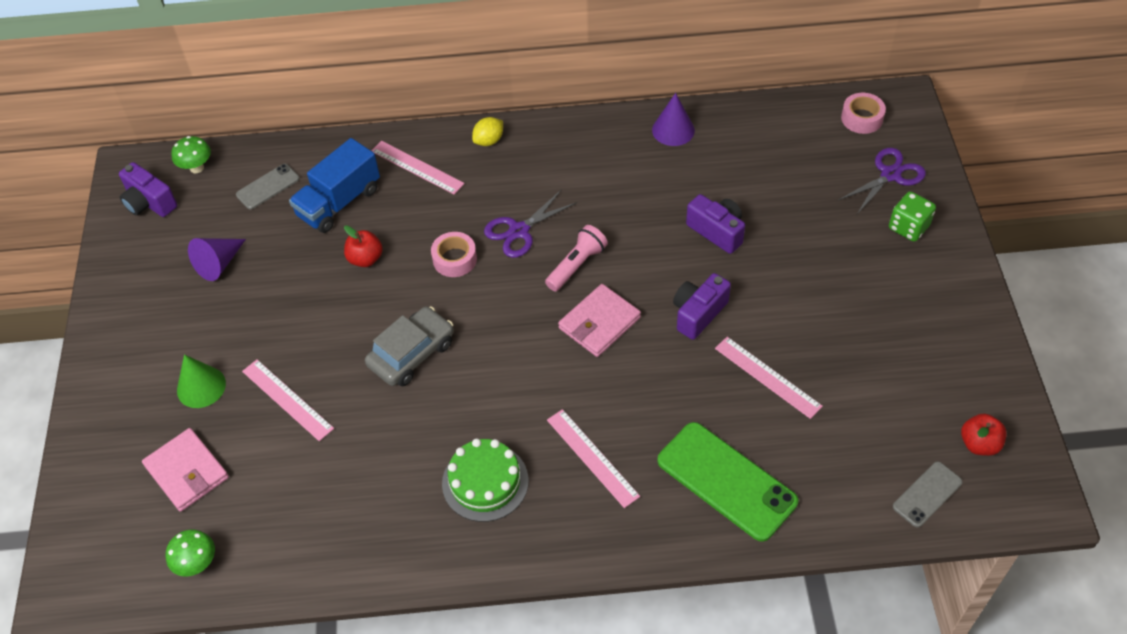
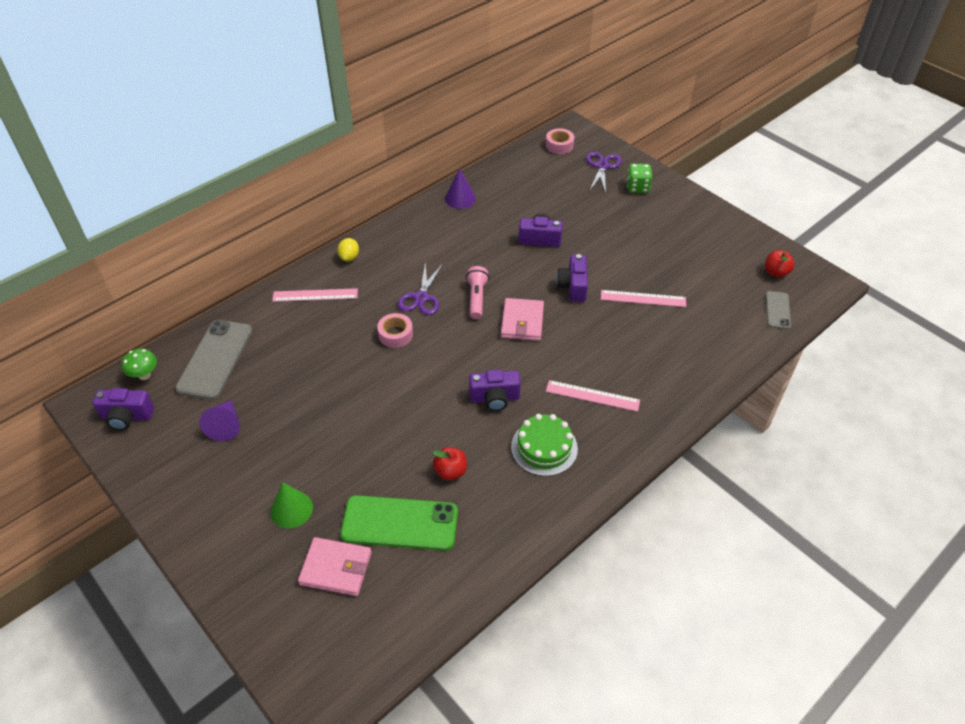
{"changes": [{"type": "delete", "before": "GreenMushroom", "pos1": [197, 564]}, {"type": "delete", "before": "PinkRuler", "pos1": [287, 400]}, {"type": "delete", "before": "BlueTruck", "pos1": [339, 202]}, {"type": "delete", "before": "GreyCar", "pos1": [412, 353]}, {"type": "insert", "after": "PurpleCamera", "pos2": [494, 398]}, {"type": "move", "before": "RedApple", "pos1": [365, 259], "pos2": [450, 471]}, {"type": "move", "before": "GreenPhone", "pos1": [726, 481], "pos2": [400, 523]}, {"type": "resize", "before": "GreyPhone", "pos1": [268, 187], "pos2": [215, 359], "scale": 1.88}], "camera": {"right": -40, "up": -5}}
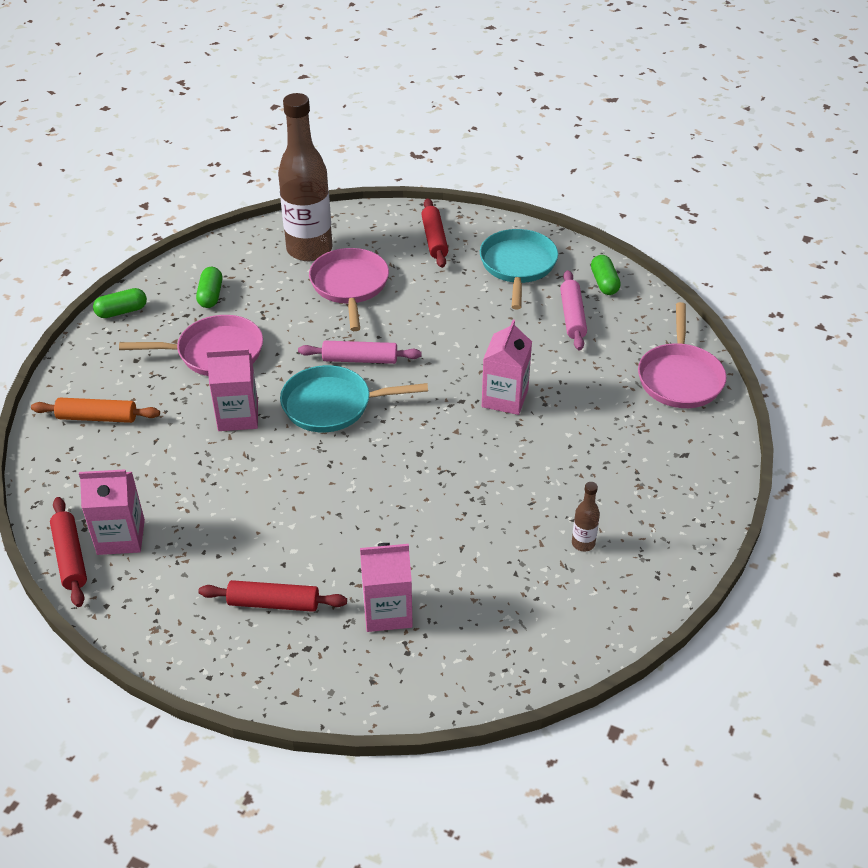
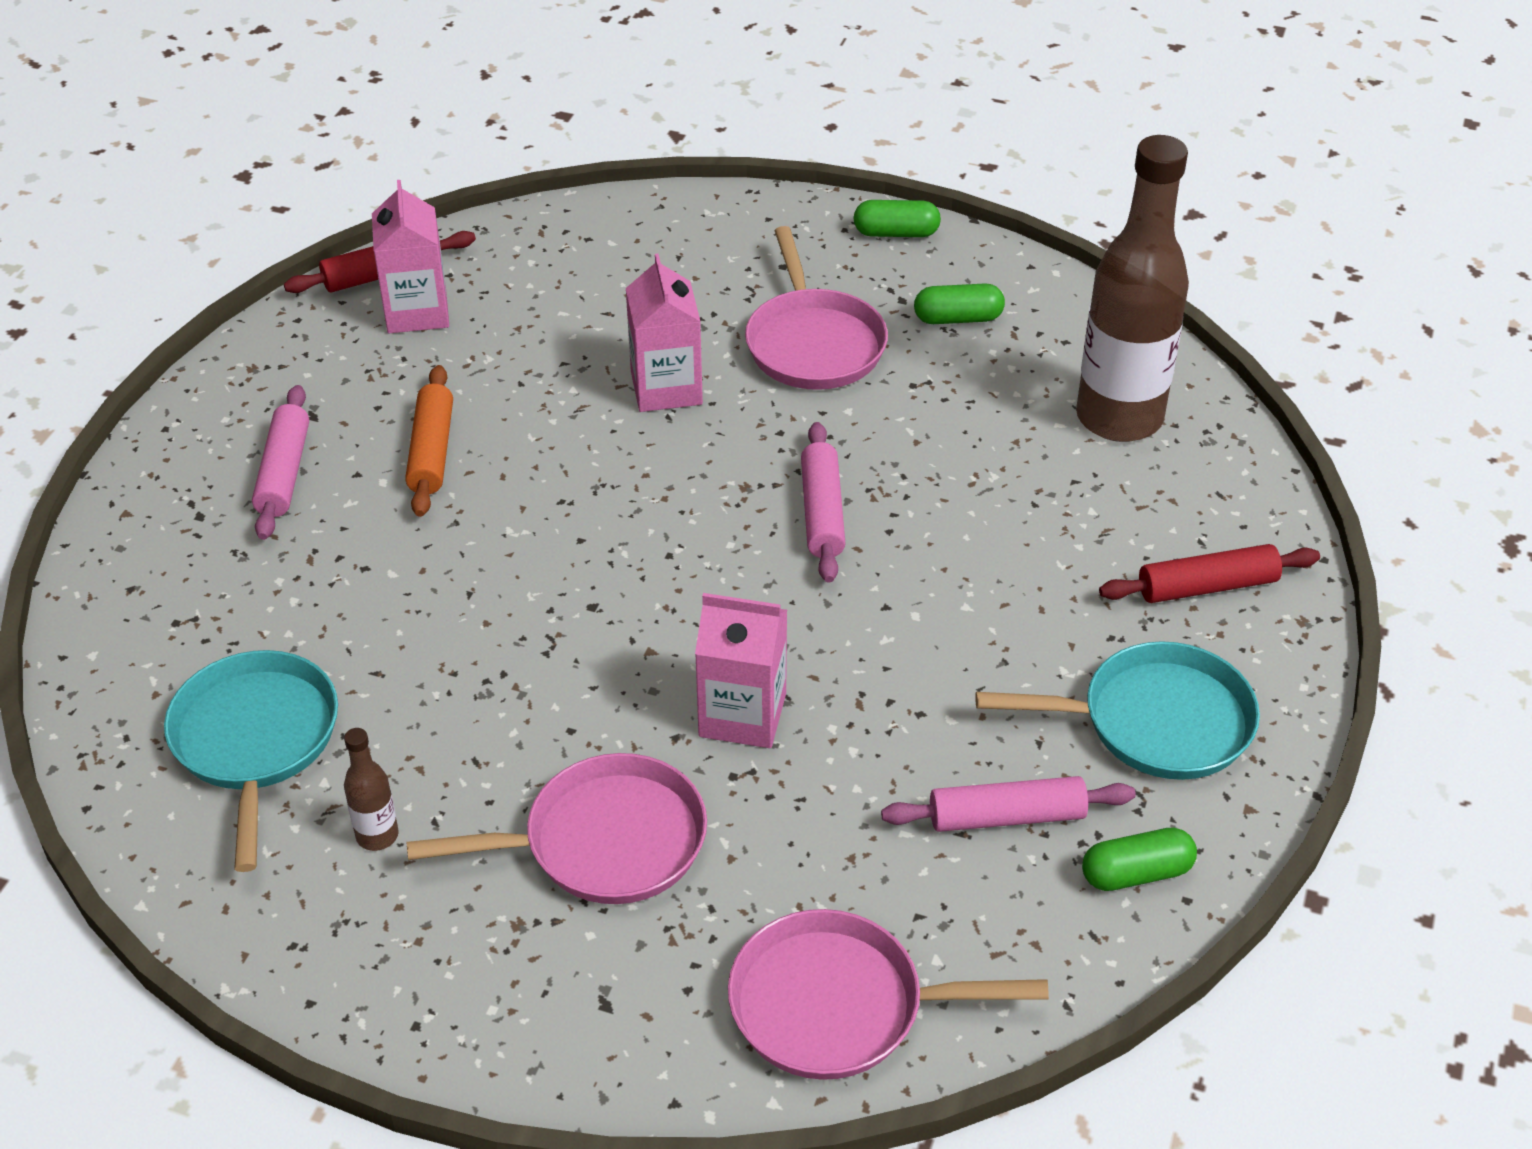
{"changes": [{"type": "delete", "before": "PinkCarton", "pos1": [387, 611]}, {"type": "move", "before": "OrangeRollingPin", "pos1": [97, 417], "pos2": [431, 451]}, {"type": "move", "before": "TurquoisePan", "pos1": [332, 405], "pos2": [256, 741]}, {"type": "move", "before": "PinkPan", "pos1": [350, 286], "pos2": [604, 842]}, {"type": "recolor", "before": "RedRollingPin", "after": "PinkRollingPin", "pos1": [274, 603], "pos2": [284, 473]}, {"type": "rotate", "before": "GreenCapsule", "pos1": [122, 311], "pos2": [896, 233], "turn": -60}], "camera": {"right": 85, "up": 0}}
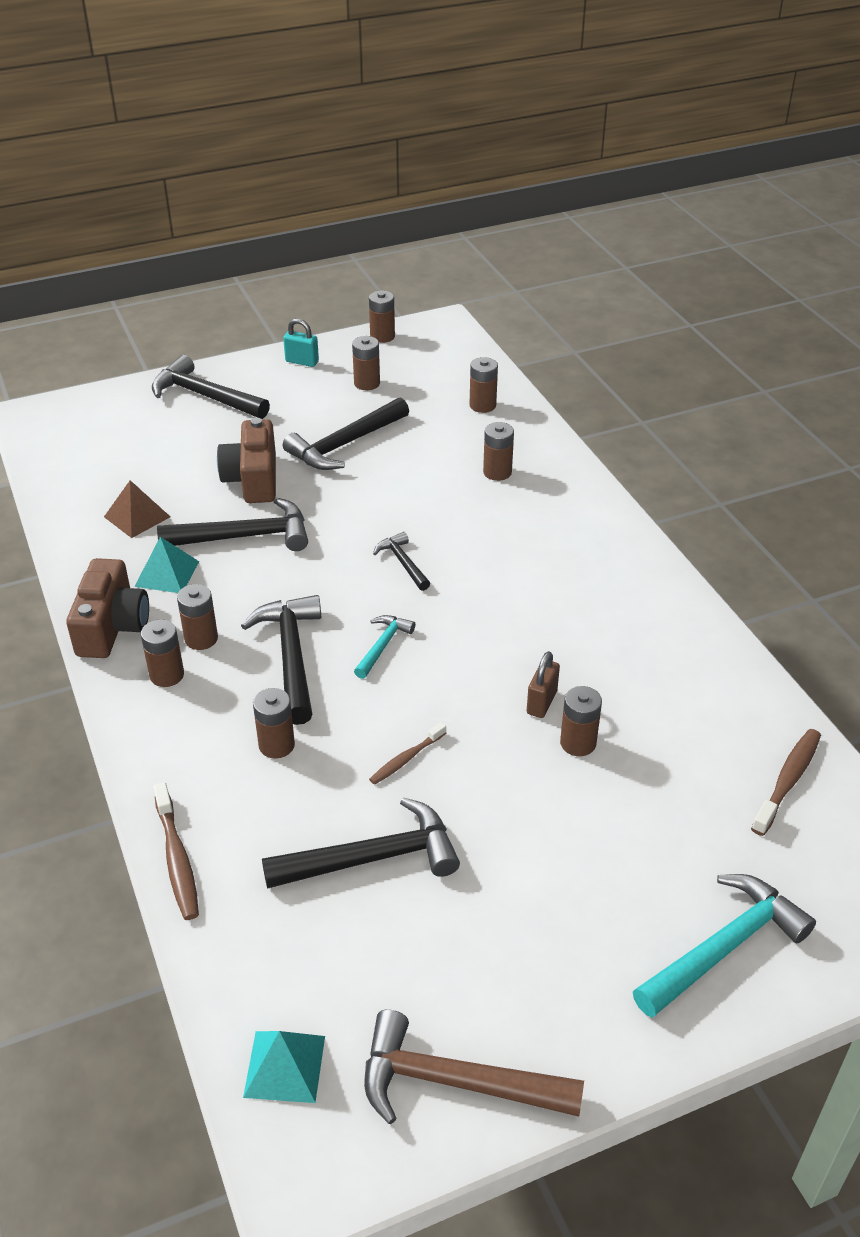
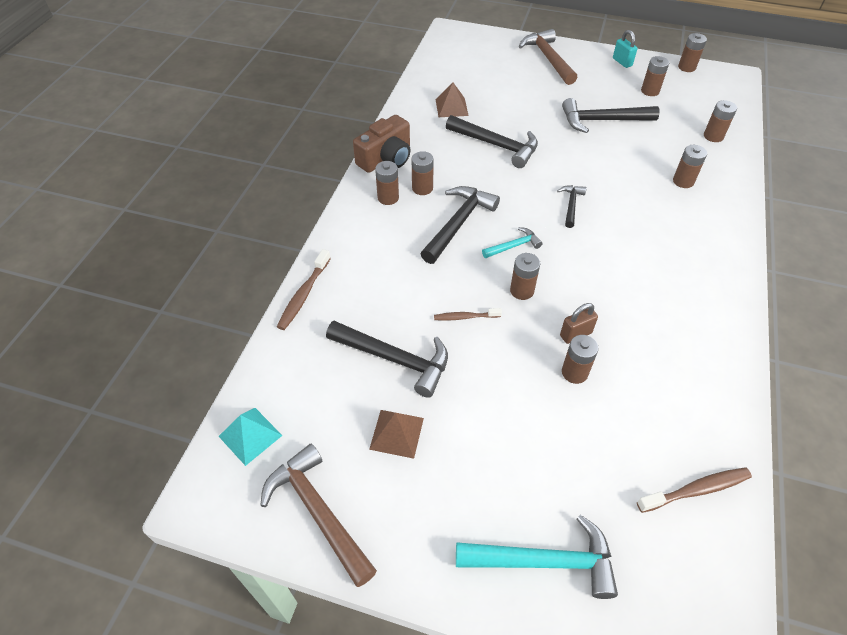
{"changes": [{"type": "delete", "before": "TurquoisePyramid", "pos1": [167, 574]}, {"type": "delete", "before": "BrownCamera", "pos1": [253, 479]}, {"type": "insert", "after": "BrownPyramid", "pos2": [396, 433]}, {"type": "move", "before": "BrownBattery", "pos1": [276, 745], "pos2": [522, 290]}, {"type": "recolor", "before": "BlackHammer", "after": "BrownHammer", "pos1": [205, 396], "pos2": [548, 58]}], "camera": {"right": 40, "up": 10}}
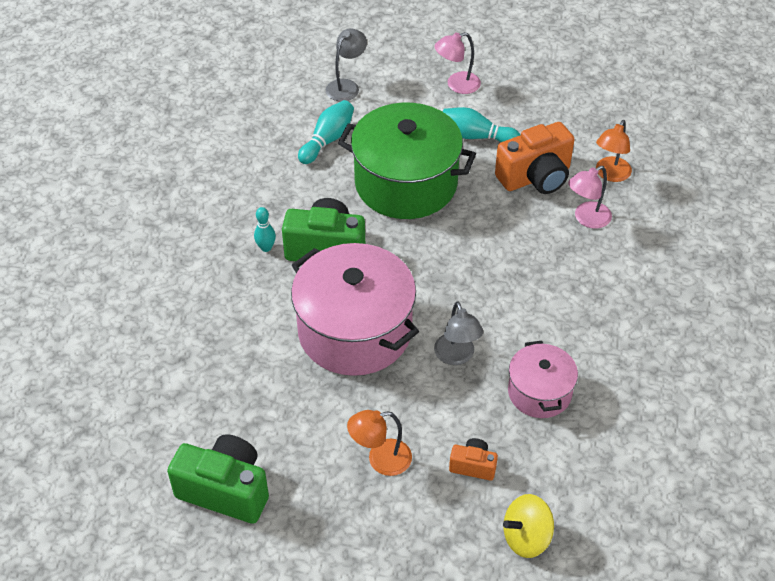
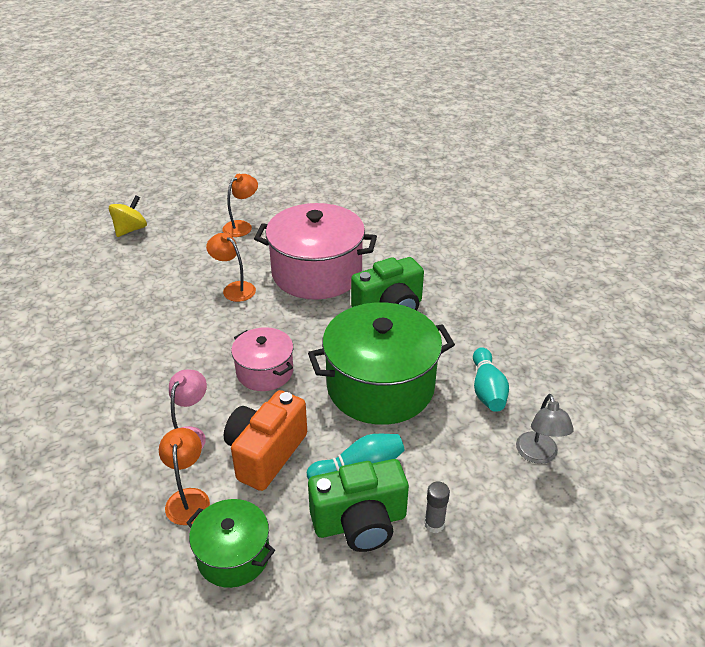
{"changes": [{"type": "delete", "before": "TurquoiseBowlingPin", "pos1": [266, 248]}, {"type": "delete", "before": "OrangeCamera", "pos1": [473, 466]}, {"type": "insert", "after": "GreenPot", "pos2": [233, 555]}, {"type": "move", "before": "GreenCamera", "pos1": [225, 490], "pos2": [360, 522]}, {"type": "move", "before": "PinkPot", "pos1": [539, 392], "pos2": [265, 371]}, {"type": "replace", "before": "PinkLamp", "after": "GreyGlueStick", "pos1": [457, 85], "pos2": [434, 524]}, {"type": "recolor", "before": "GreyLamp", "after": "OrangeLamp", "pos1": [456, 356], "pos2": [234, 288]}], "camera": {"right": 145, "up": -10}}
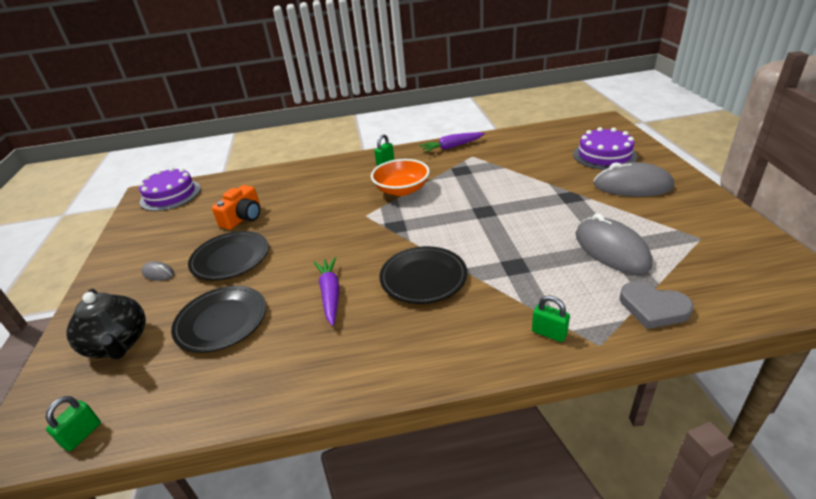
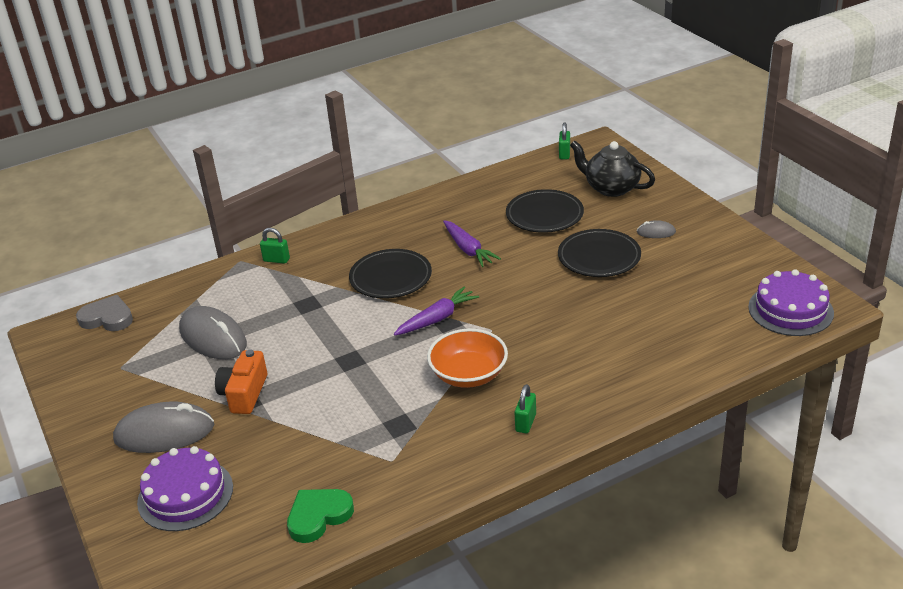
{"changes": [{"type": "insert", "after": "GreenHeart", "pos2": [318, 516]}, {"type": "move", "before": "OrangeCamera", "pos1": [243, 218], "pos2": [244, 394]}, {"type": "move", "before": "PurpleCarrot", "pos1": [452, 147], "pos2": [437, 318]}, {"type": "move", "before": "GreyHeart", "pos1": [653, 308], "pos2": [107, 318]}], "camera": {"right": 160, "up": 0}}
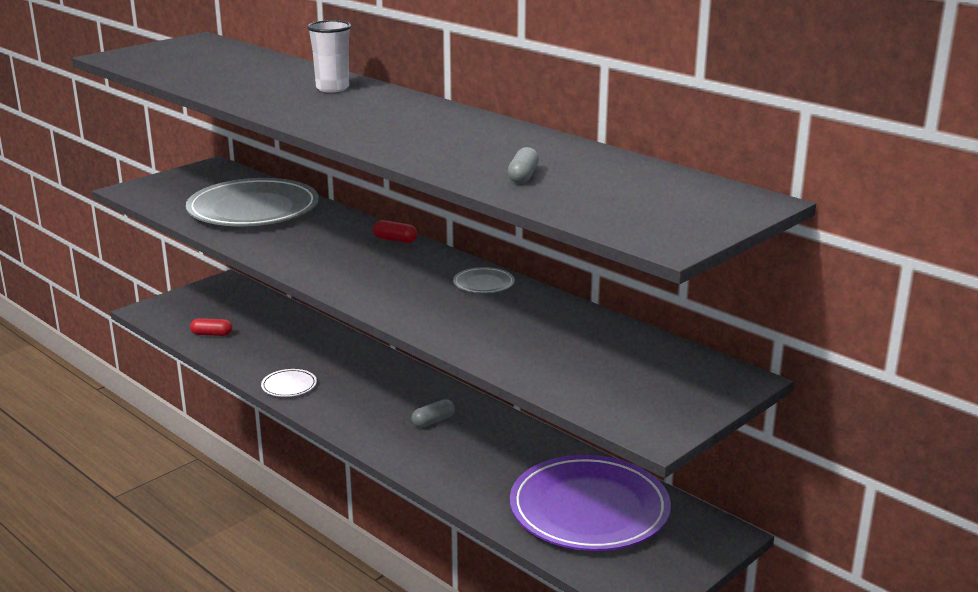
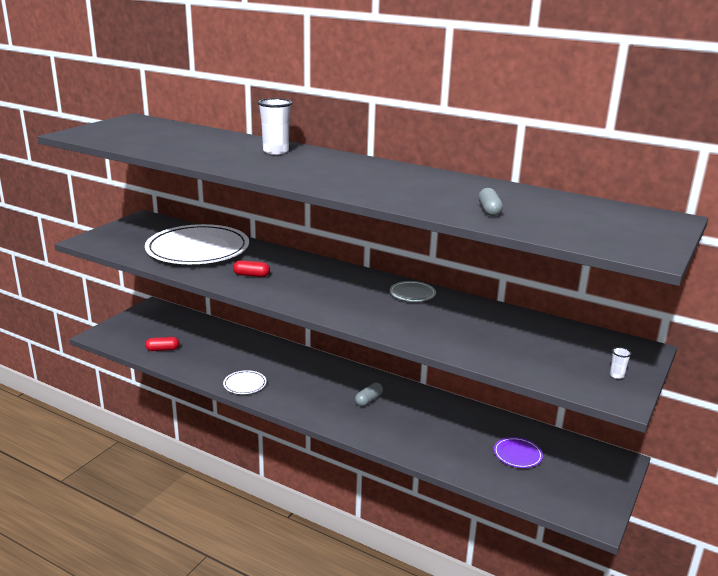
{"changes": [{"type": "insert", "after": "WhiteCup", "pos2": [616, 375]}, {"type": "move", "before": "RedCapsule", "pos1": [395, 240], "pos2": [251, 275]}, {"type": "recolor", "before": "GreyPlate", "after": "WhitePlate", "pos1": [253, 209], "pos2": [198, 249]}, {"type": "resize", "before": "PurplePlate", "pos1": [589, 509], "pos2": [517, 454], "scale": 0.41}], "camera": {"right": -15, "up": 0}}
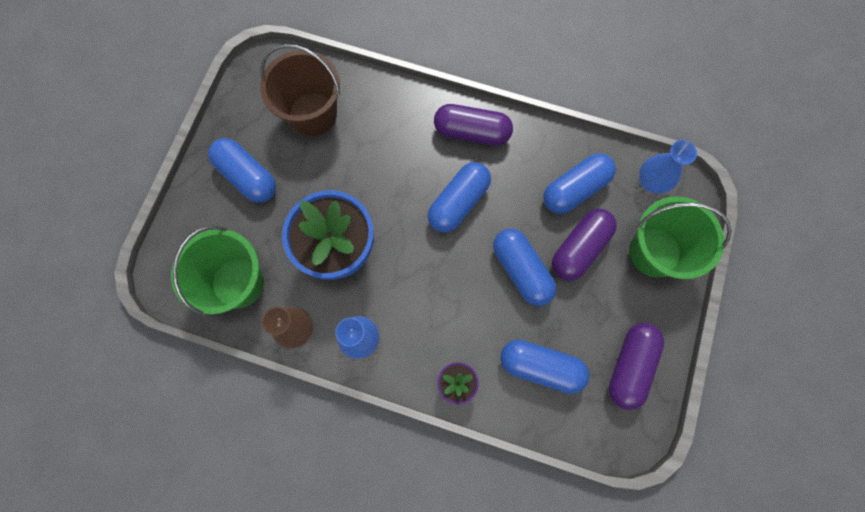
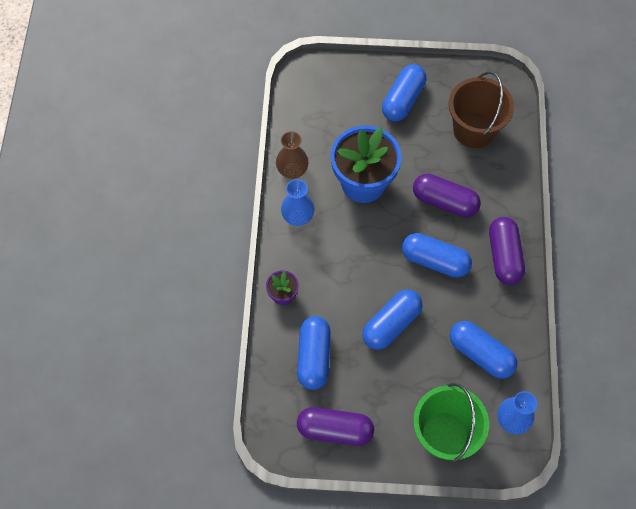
{"changes": [{"type": "delete", "before": "GreenBucket", "pos1": [238, 282]}, {"type": "move", "before": "PurpleCapsule", "pos1": [579, 248], "pos2": [444, 201]}], "camera": {"right": 75, "up": -10}}
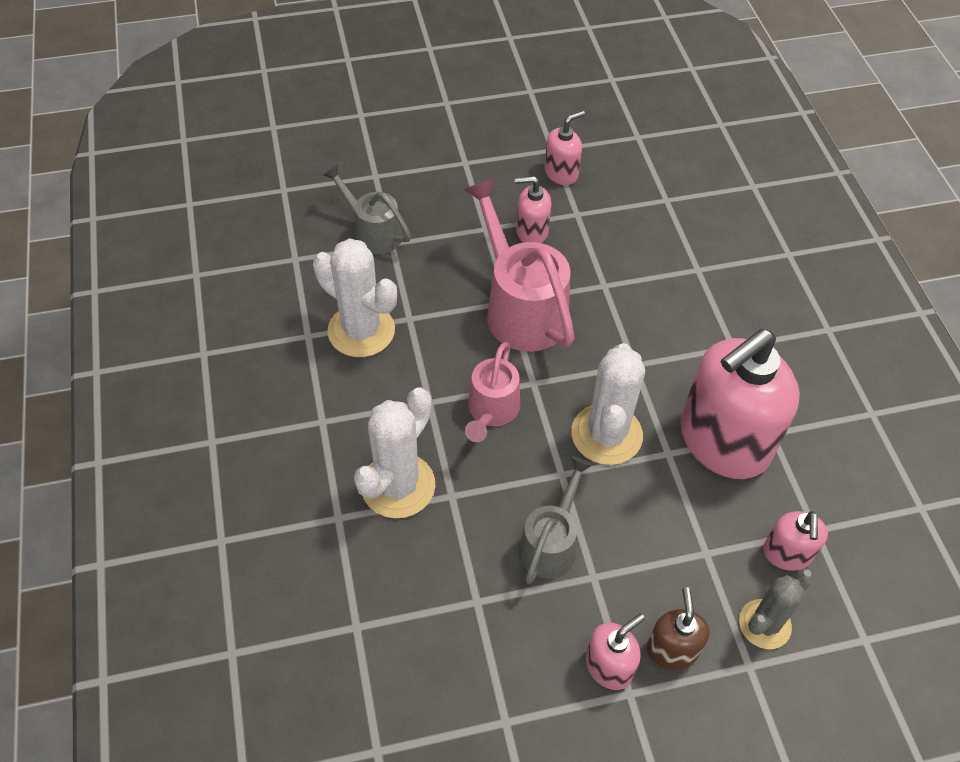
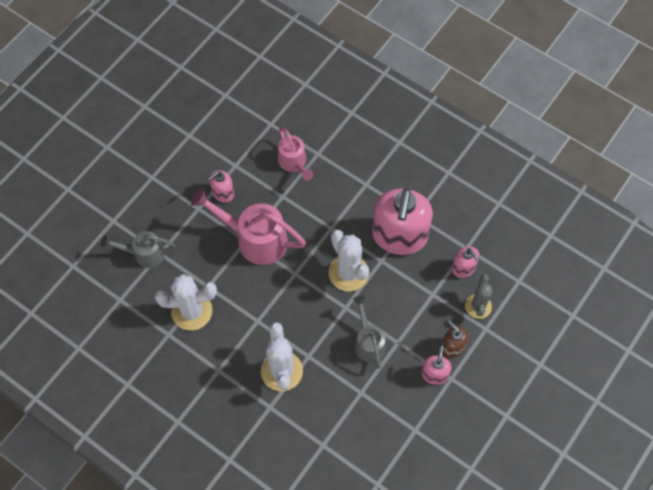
{"changes": [{"type": "delete", "before": "PinkSoapDispenser", "pos1": [561, 173]}, {"type": "move", "before": "PinkWateringCan", "pos1": [491, 411], "pos2": [294, 163]}], "camera": {"right": -40, "up": 10}}
